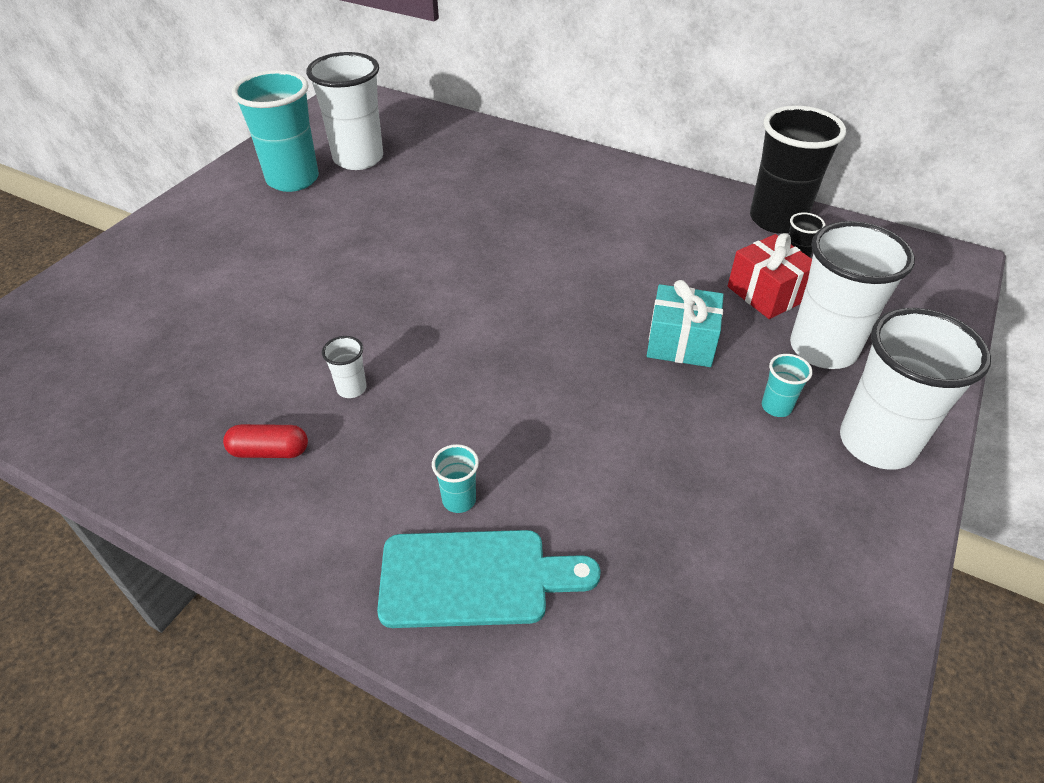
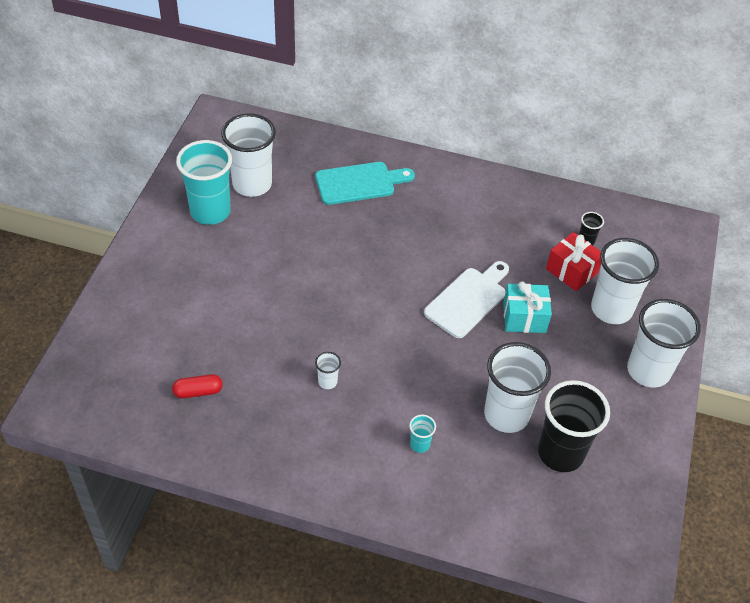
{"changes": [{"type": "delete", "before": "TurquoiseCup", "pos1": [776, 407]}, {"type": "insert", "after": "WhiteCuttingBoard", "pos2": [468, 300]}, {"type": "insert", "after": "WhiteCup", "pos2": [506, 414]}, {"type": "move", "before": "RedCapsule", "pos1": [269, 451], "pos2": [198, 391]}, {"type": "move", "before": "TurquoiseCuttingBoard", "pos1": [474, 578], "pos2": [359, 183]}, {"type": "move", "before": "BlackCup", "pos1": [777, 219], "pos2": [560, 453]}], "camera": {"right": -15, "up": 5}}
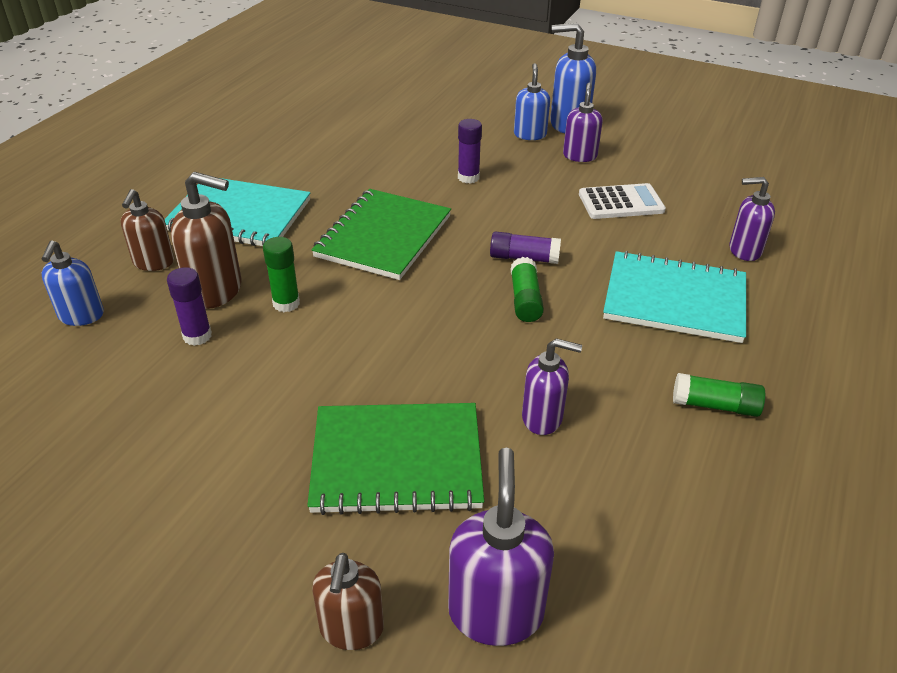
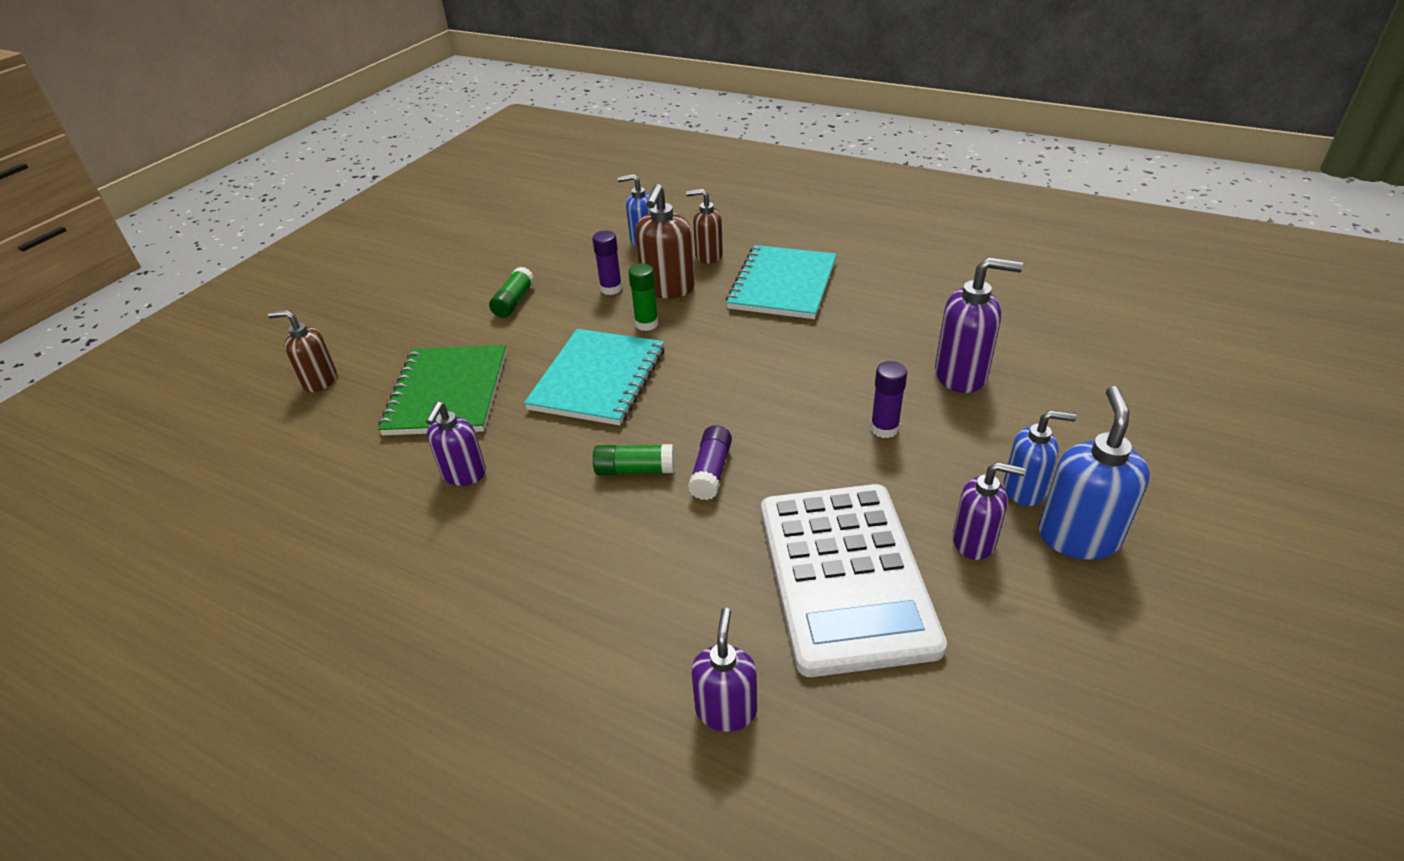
{"changes": [{"type": "delete", "before": "GreenNotebook", "pos1": [384, 236]}, {"type": "move", "before": "PurpleSoapDispenser", "pos1": [495, 612], "pos2": [961, 375]}, {"type": "move", "before": "TurquoiseNotebook", "pos1": [674, 300], "pos2": [598, 379]}, {"type": "move", "before": "GreenGlueStick", "pos1": [715, 405], "pos2": [514, 301]}, {"type": "resize", "before": "WhiteCalculator", "pos1": [621, 202], "pos2": [845, 575], "scale": 1.94}], "camera": {"right": 95, "up": 0}}
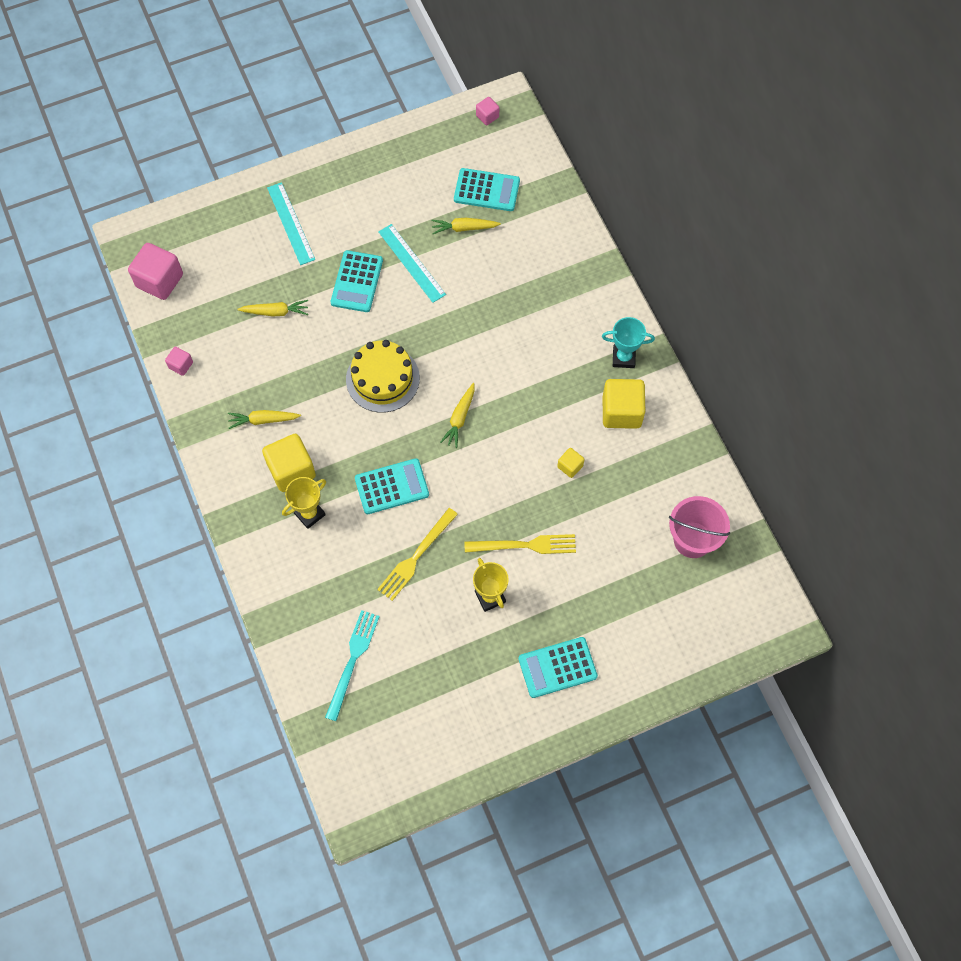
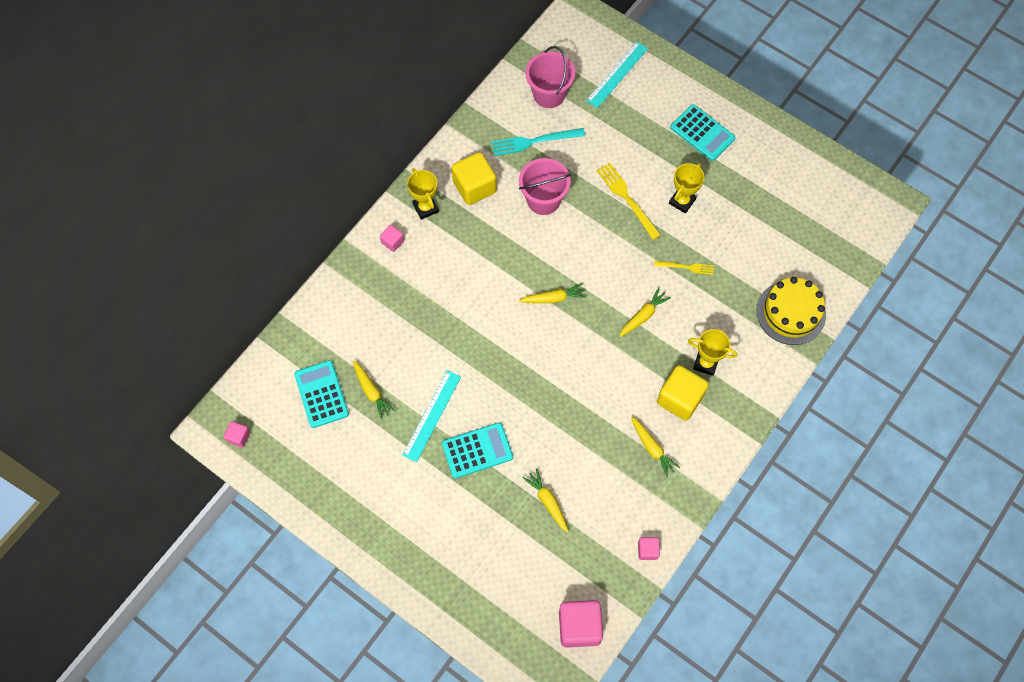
{"changes": [{"type": "insert", "after": "PinkCube", "pos2": [392, 242]}, {"type": "move", "before": "TurquoiseRuler", "pos1": [291, 223], "pos2": [617, 74]}, {"type": "move", "before": "TurquoiseFork", "pos1": [352, 661], "pos2": [534, 141]}, {"type": "move", "before": "YellowCake", "pos1": [382, 378], "pos2": [791, 312]}, {"type": "replace", "before": "TurquoiseCalculator", "after": "YellowCarrot", "pos1": [392, 487], "pos2": [643, 316]}, {"type": "replace", "before": "YellowCube", "after": "PinkBucket", "pos1": [570, 466], "pos2": [543, 200]}, {"type": "recolor", "before": "TurquoiseTrophy", "after": "YellowTrophy", "pos1": [623, 358], "pos2": [425, 208]}, {"type": "resize", "before": "YellowFork", "pos1": [416, 556], "pos2": [686, 267], "scale": 0.61}], "camera": {"right": -120, "up": 0}}
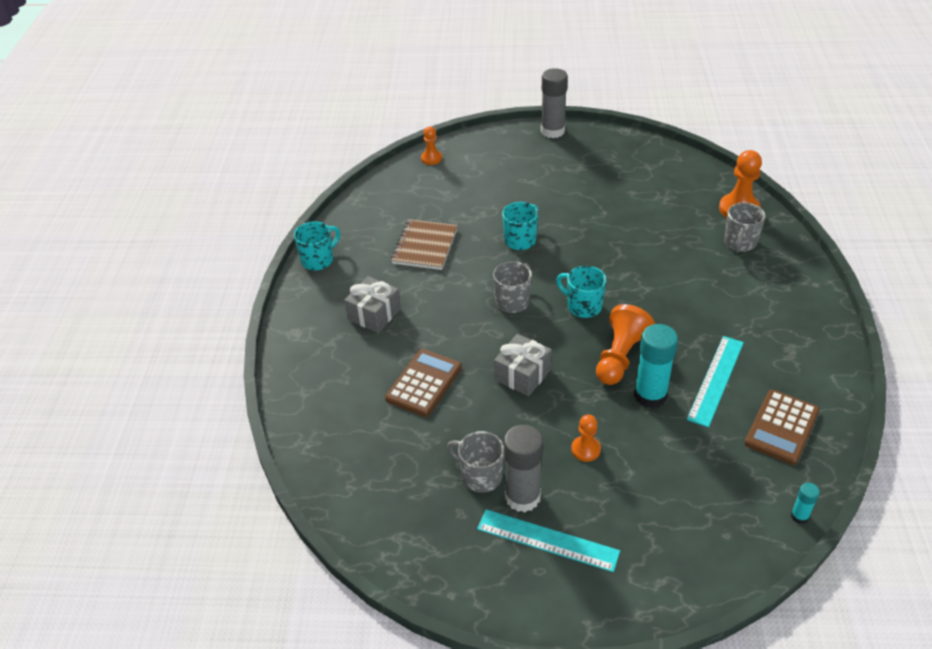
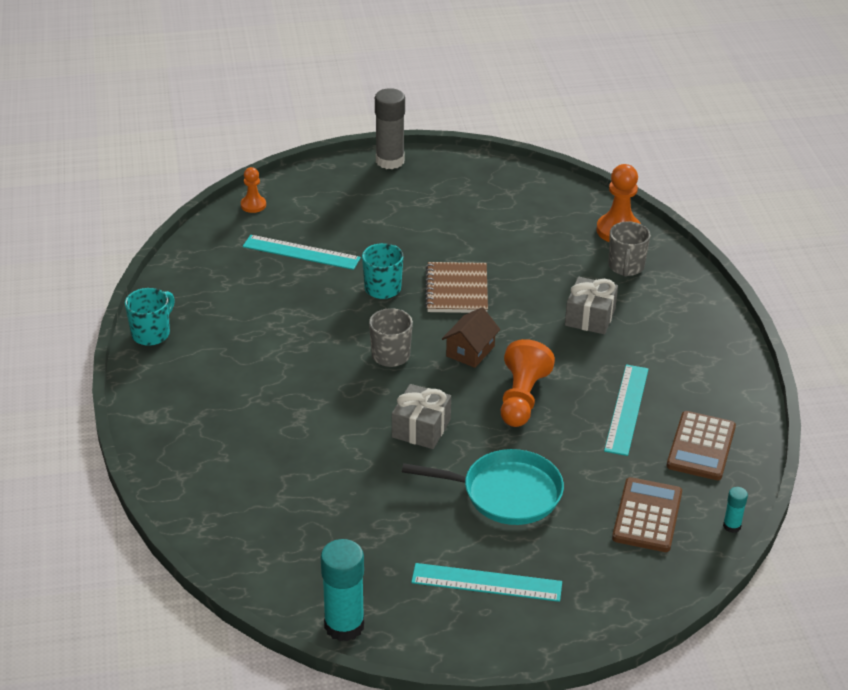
{"changes": [{"type": "delete", "before": "GreyMug", "pos1": [480, 476]}, {"type": "delete", "before": "GreyGlueStick", "pos1": [522, 497]}, {"type": "insert", "after": "TurquoiseRuler", "pos2": [301, 252]}, {"type": "move", "before": "GreyGift", "pos1": [374, 314], "pos2": [590, 317]}, {"type": "move", "before": "BrownCalculator", "pos1": [424, 383], "pos2": [647, 516]}, {"type": "move", "before": "BrownNotebook", "pos1": [425, 246], "pos2": [457, 290]}, {"type": "move", "before": "TurquoiseGlueStick", "pos1": [650, 395], "pos2": [344, 625]}, {"type": "replace", "before": "TurquoiseMug", "after": "BrownHouse", "pos1": [583, 306], "pos2": [470, 351]}, {"type": "replace", "before": "OrangePawn", "after": "TurquoisePan", "pos1": [585, 449], "pos2": [506, 493]}], "camera": {"right": -15, "up": -5}}
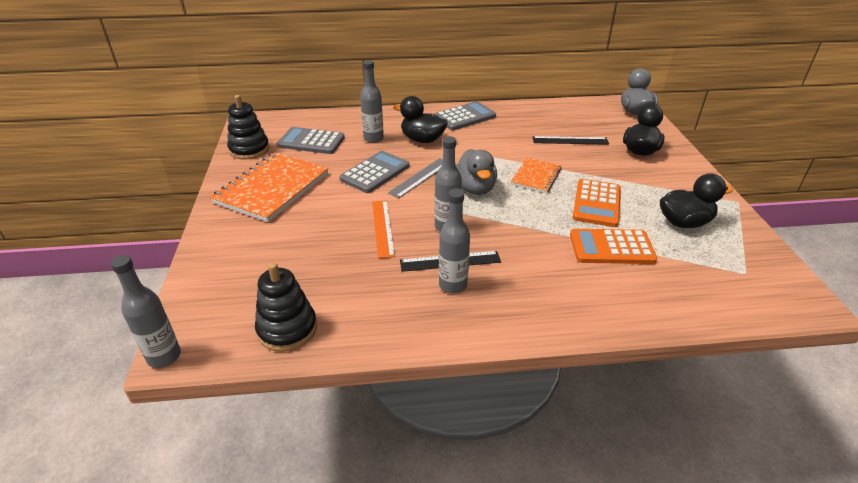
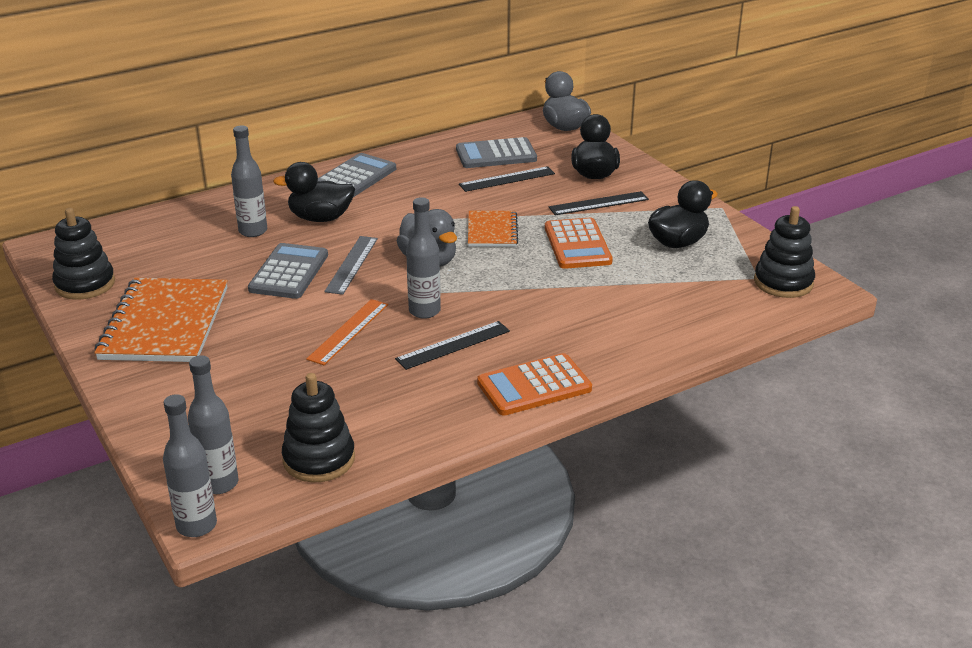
{"changes": [{"type": "insert", "after": "BlackRuler", "pos2": [598, 203]}, {"type": "insert", "after": "BlackStackingToy", "pos2": [783, 282]}, {"type": "move", "before": "GreyCalculator", "pos1": [311, 141], "pos2": [496, 154]}, {"type": "move", "before": "GreyBottle", "pos1": [453, 285], "pos2": [219, 483]}, {"type": "move", "before": "OrangeCalculator", "pos1": [611, 247], "pos2": [534, 386]}, {"type": "rotate", "before": "OrangeRuler", "pos1": [383, 228], "pos2": [349, 331], "turn": 60}], "camera": {"right": -25, "up": -5}}
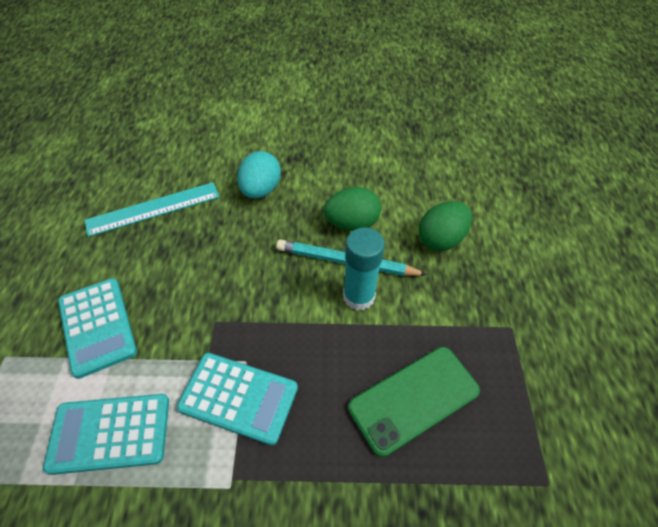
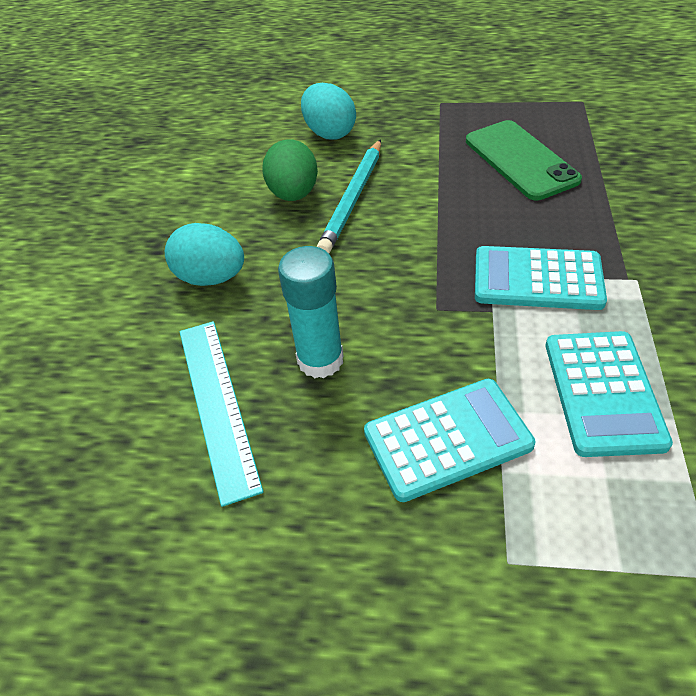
{"changes": [{"type": "move", "before": "TurquoiseGlueStick", "pos1": [358, 296], "pos2": [320, 360]}, {"type": "recolor", "before": "GreenEgg", "after": "TurquoiseEgg", "pos1": [440, 239], "pos2": [329, 133]}, {"type": "rotate", "before": "TurquoiseCalculator", "pos1": [238, 397], "pos2": [537, 279], "turn": -105}], "camera": {"right": -80, "up": -5}}
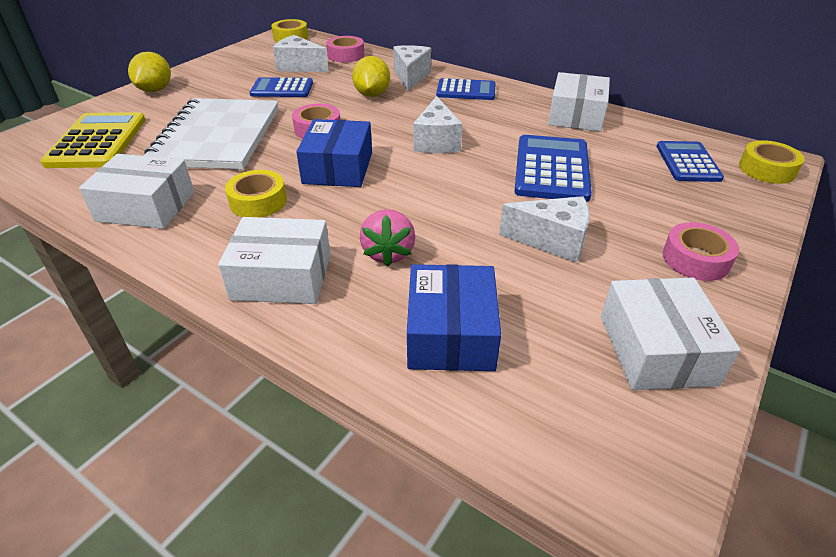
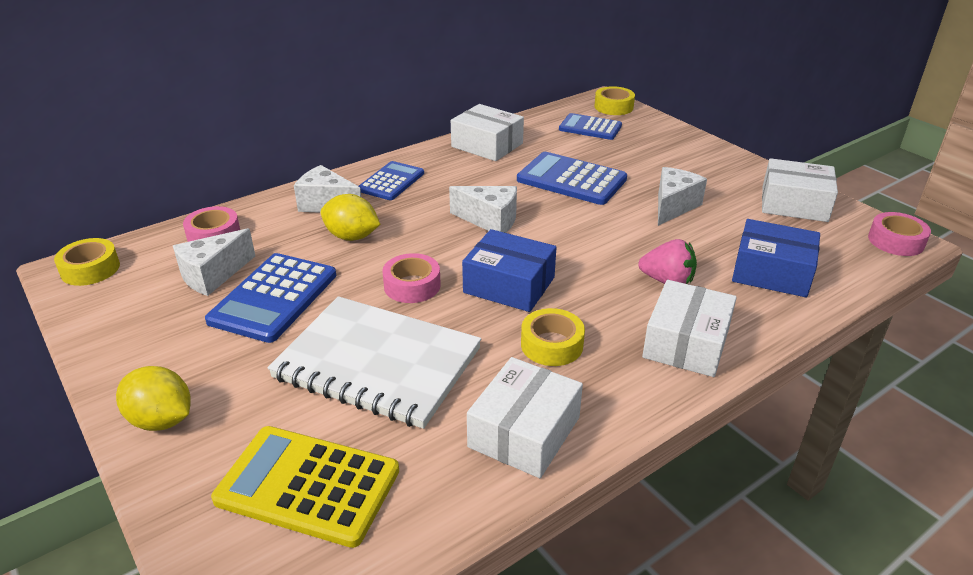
{"changes": [{"type": "move", "before": "PinkTape", "pos1": [695, 259], "pos2": [896, 241]}, {"type": "resize", "before": "BlueCalculator", "pos1": [282, 89], "pos2": [274, 298], "scale": 1.52}], "camera": {"right": -70, "up": -5}}
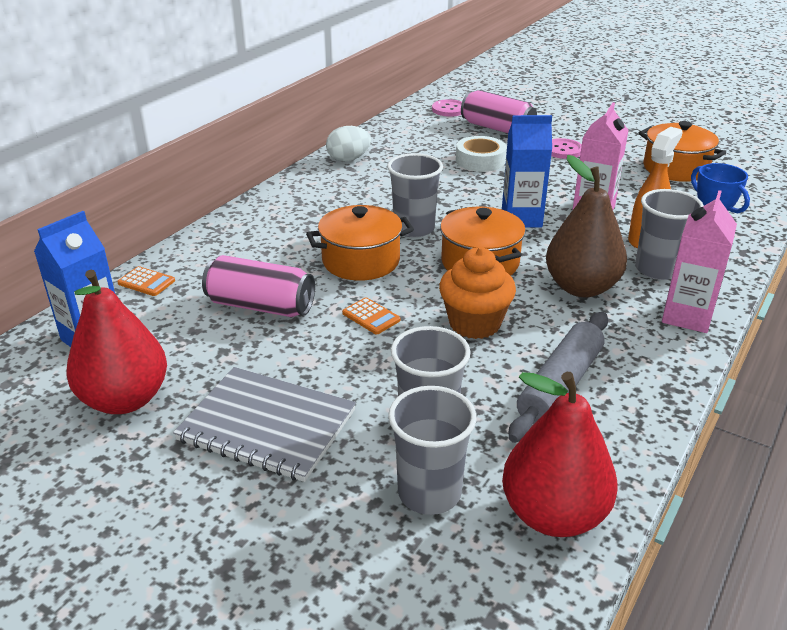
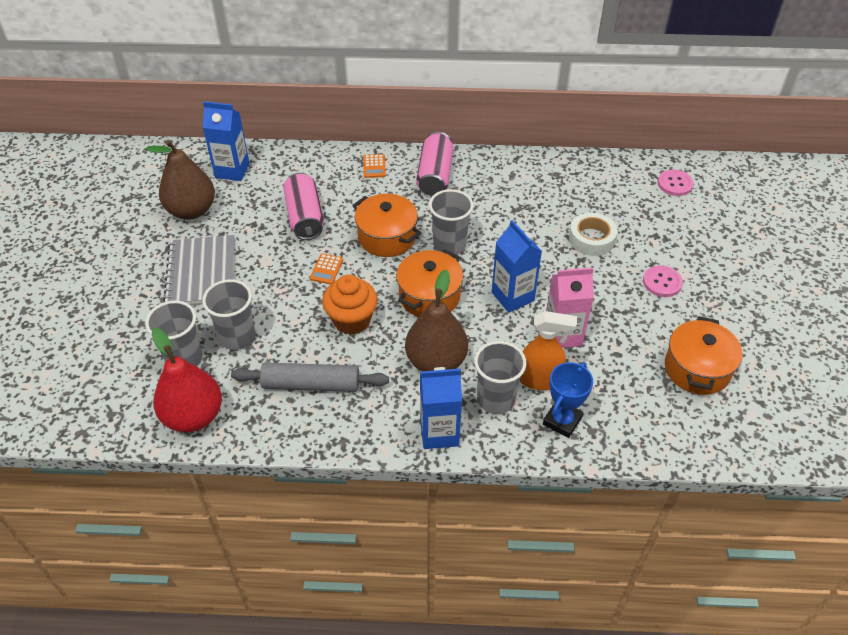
{"changes": [{"type": "delete", "before": "WhiteEgg", "pos1": [348, 159]}, {"type": "move", "before": "OrangeCalculator", "pos1": [146, 282], "pos2": [374, 166]}, {"type": "move", "before": "PinkCan", "pos1": [497, 128], "pos2": [435, 175]}, {"type": "recolor", "before": "RedPear", "after": "BrownPear", "pos1": [125, 399], "pos2": [191, 210]}, {"type": "recolor", "before": "PinkCarton", "after": "BlueCarton", "pos1": [687, 316], "pos2": [439, 432]}], "camera": {"right": 60, "up": 15}}
